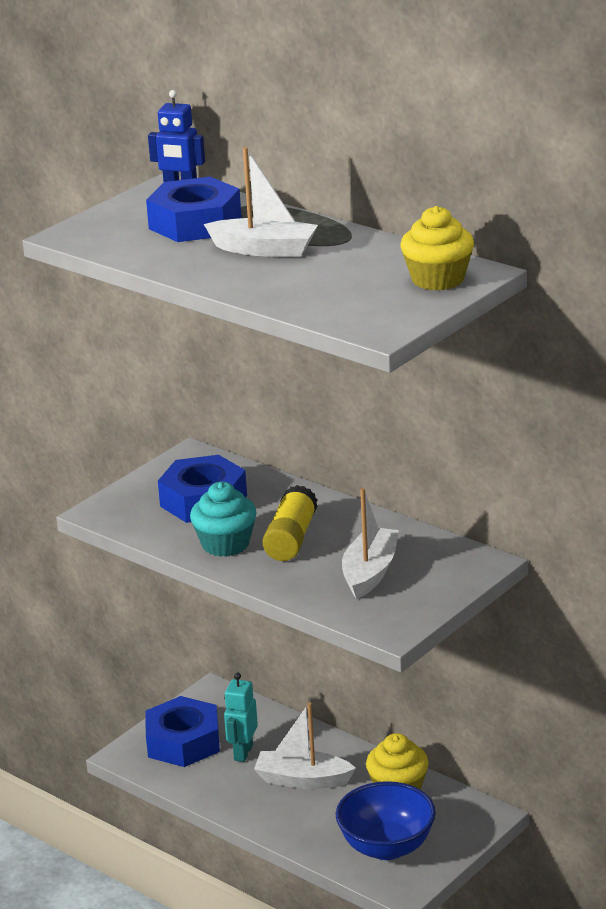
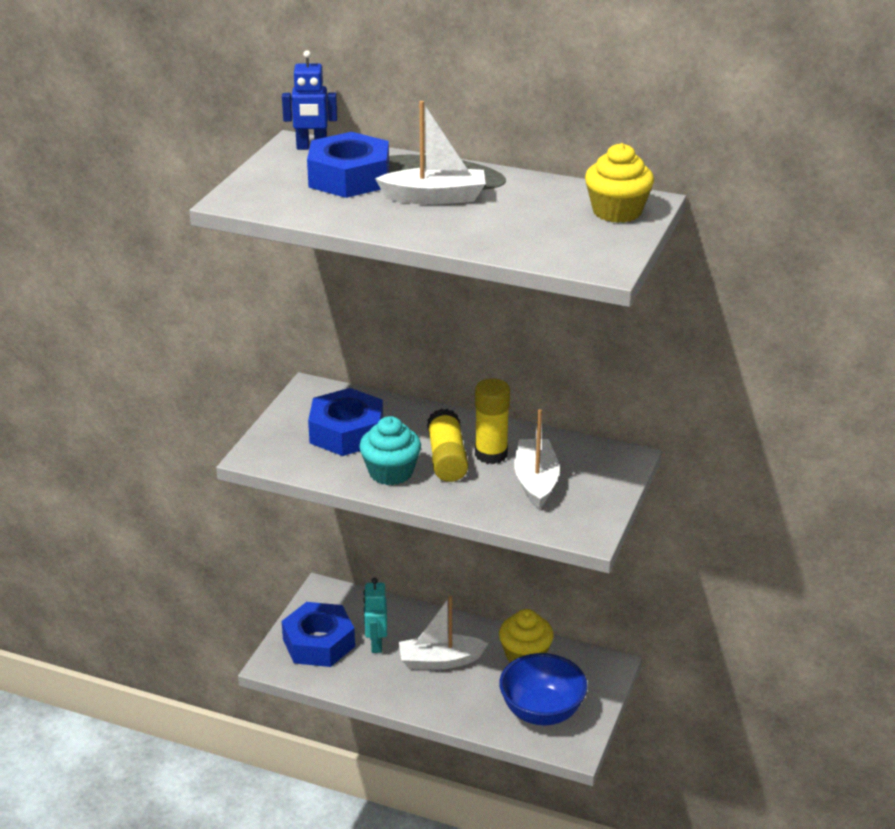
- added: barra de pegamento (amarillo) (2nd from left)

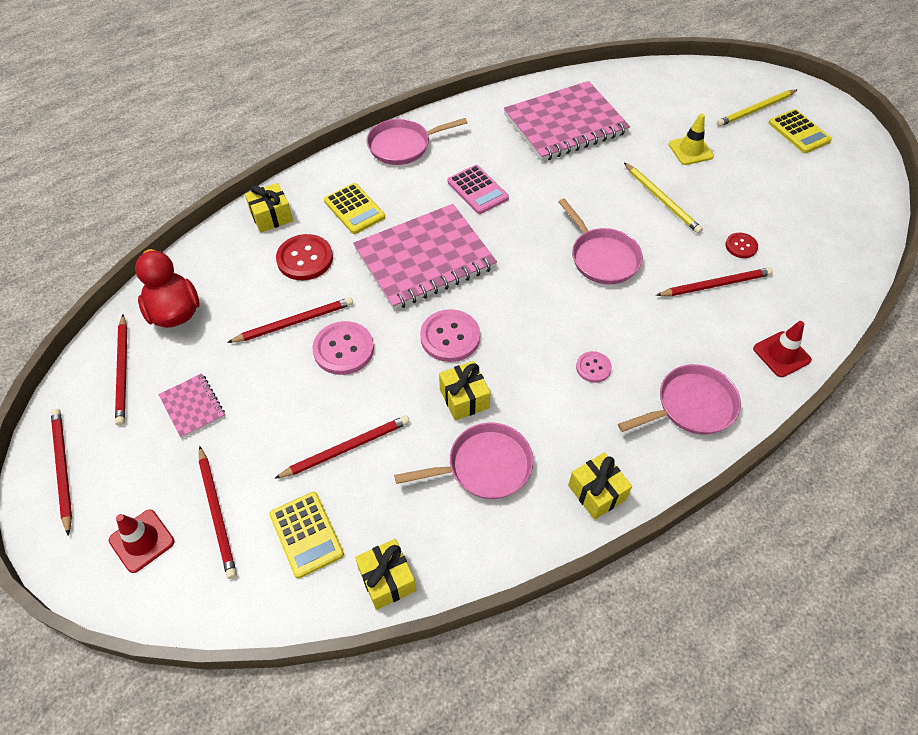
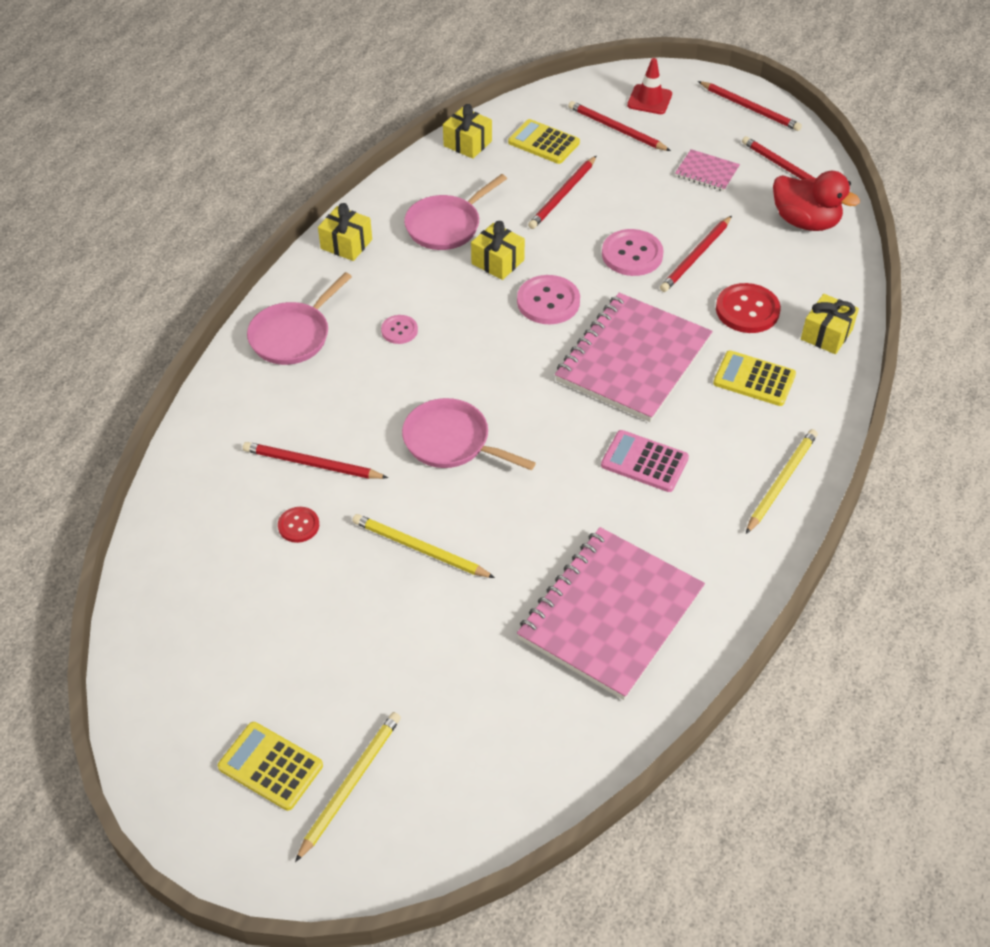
- turned: lápiz (rojo) (6th from left in the first image) 60 degrees clockwise
- replaced: sartén (rosa) (1st from left) to lápiz (amarillo) (3rd from left)
- removed: cono de tráfico (amarillo)
- removed: cono de tráfico (rojo) (2nd from left)

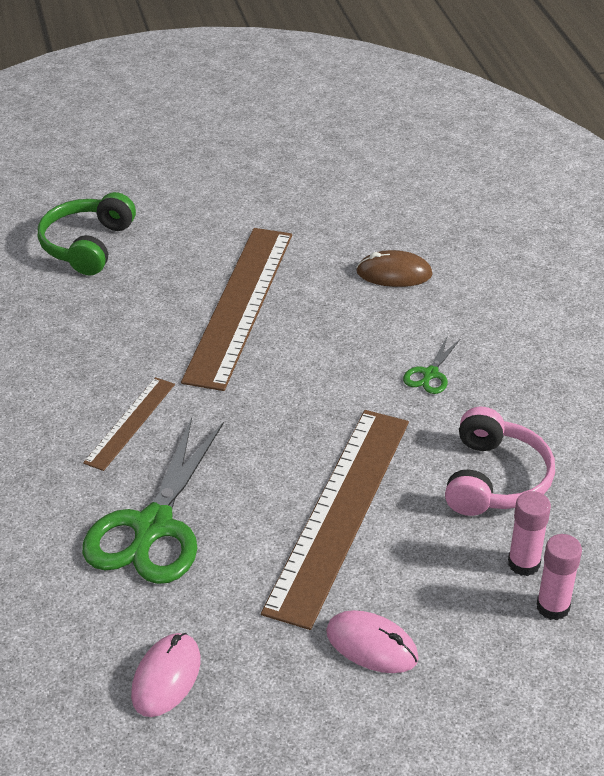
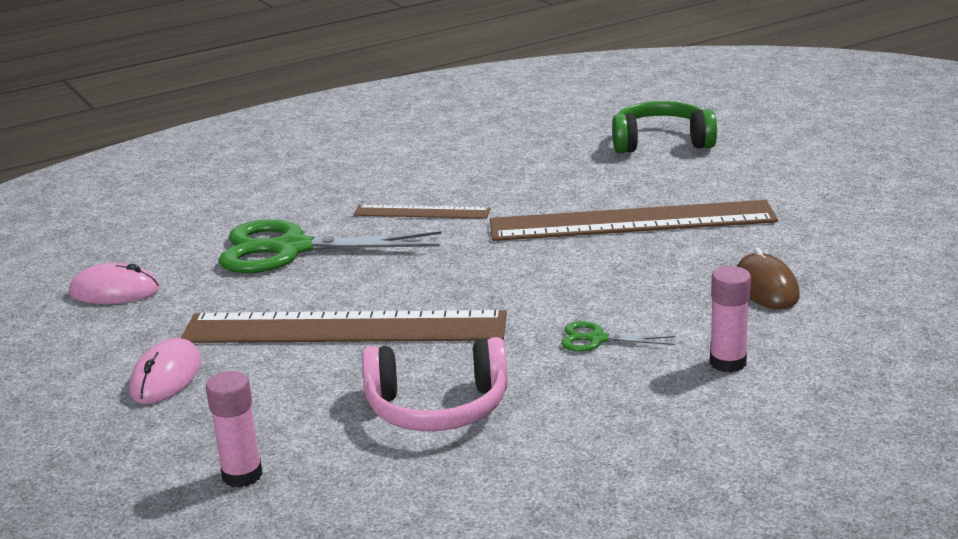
- moved: barra de pegamento (rosa) (1st from left in the first image) to barra de pegamento (rosa) (2nd from left)

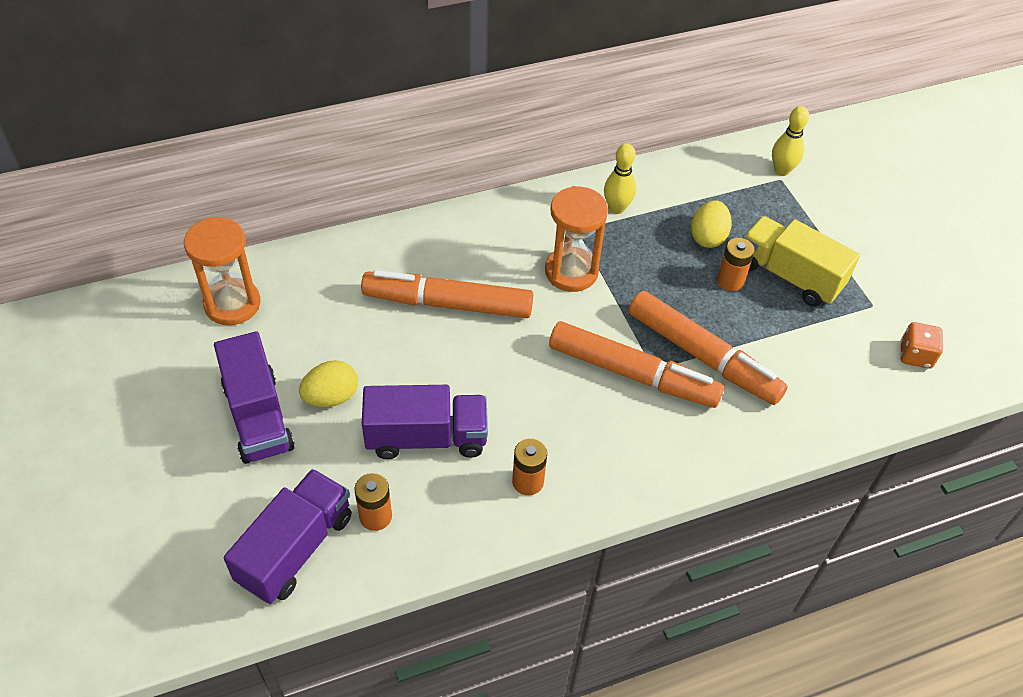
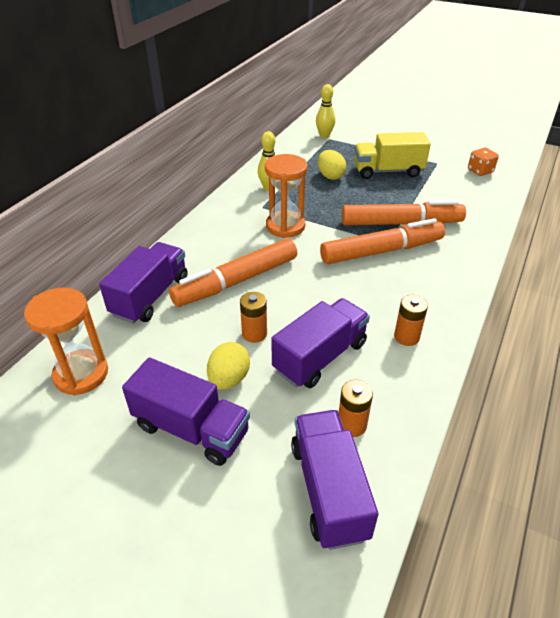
- added: camión (morado) (1st from left)
- moved: pila (naranja) (3rd from left in the first image) to pila (naranja) (1st from left)

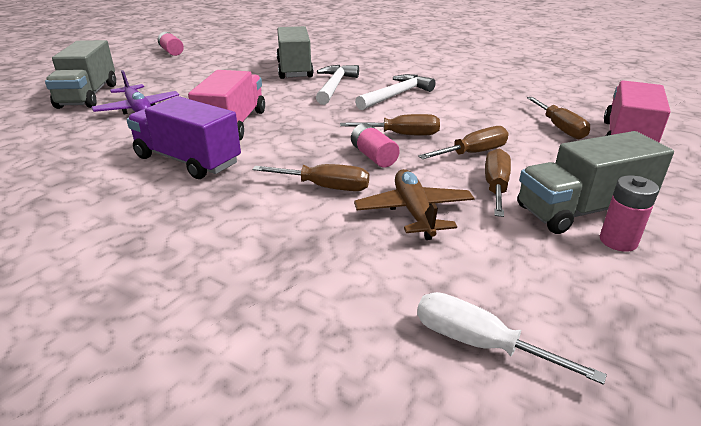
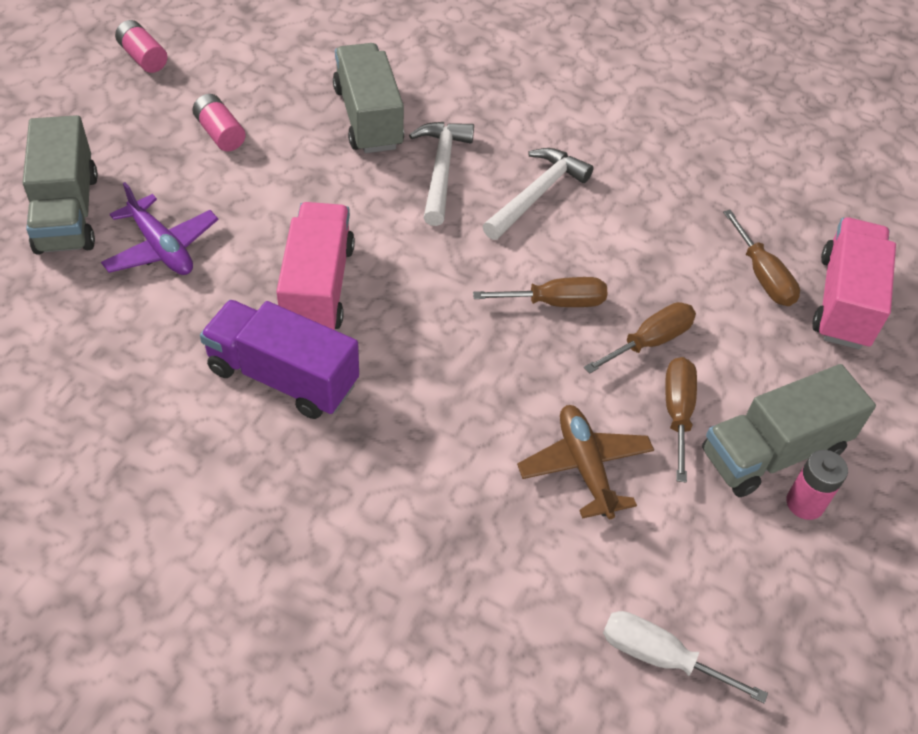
- moved: pila (rosa) (2nd from left)
- removed: destornillador (marrón) (1st from left)

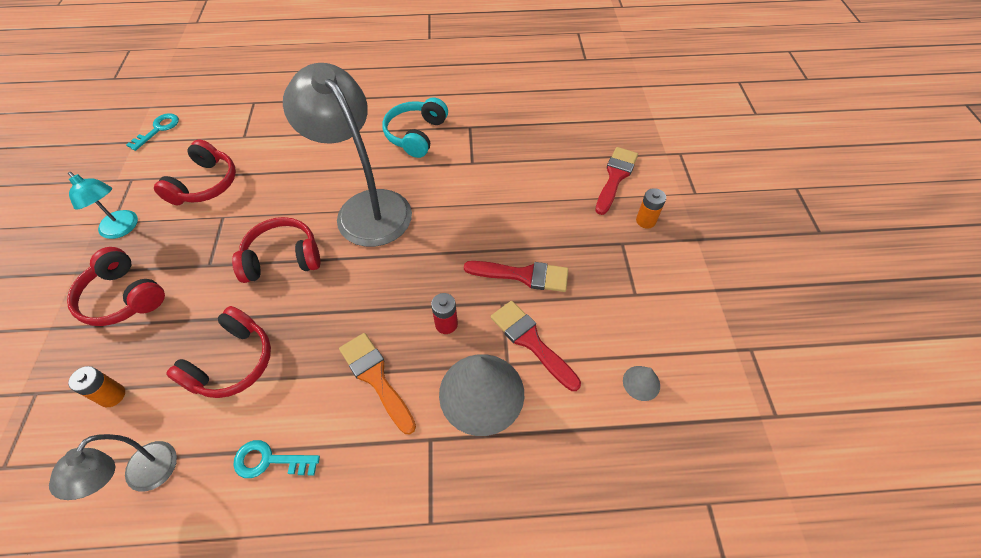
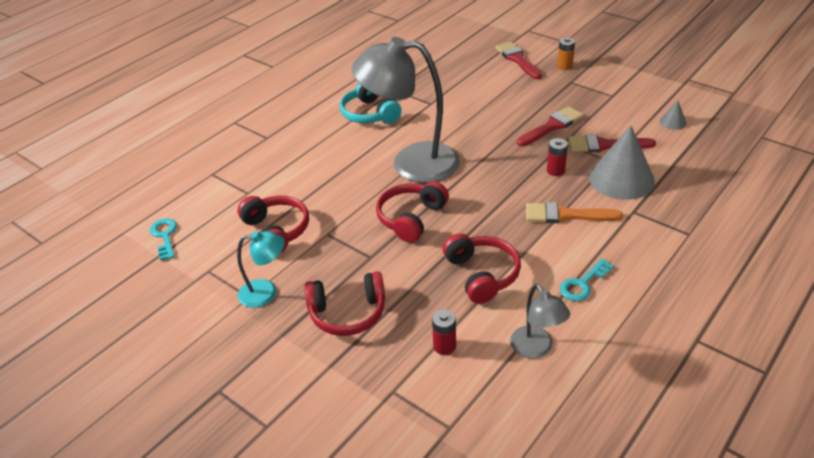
- recoloured: pila (naranja) (1st from left) to pila (rojo) (1st from left)

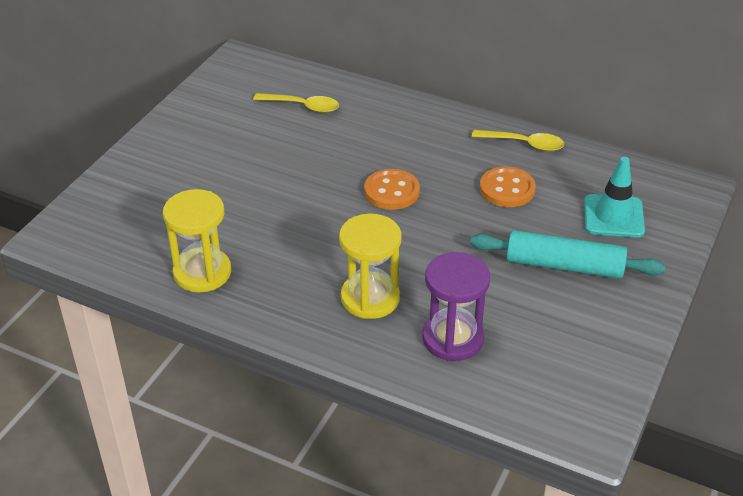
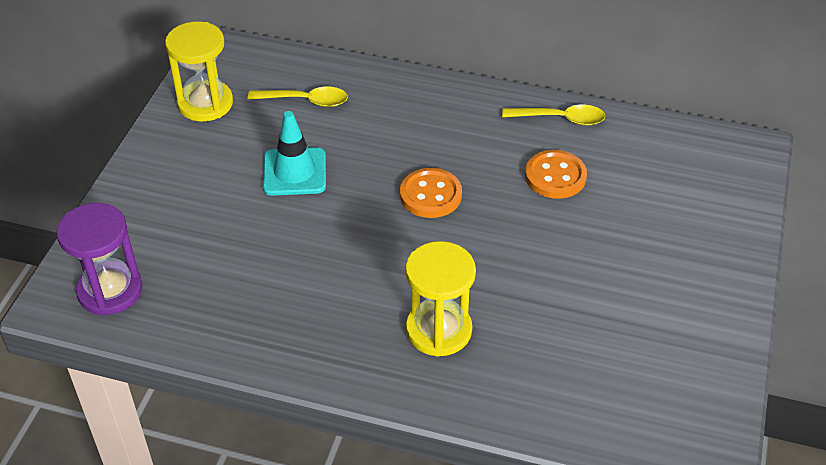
- moved: reloj de arena (morado)
- moved: reloj de arena (amarillo) (1st from left)
- moved: cono de tráfico (turquesa)
- removed: rodillo (turquesa)

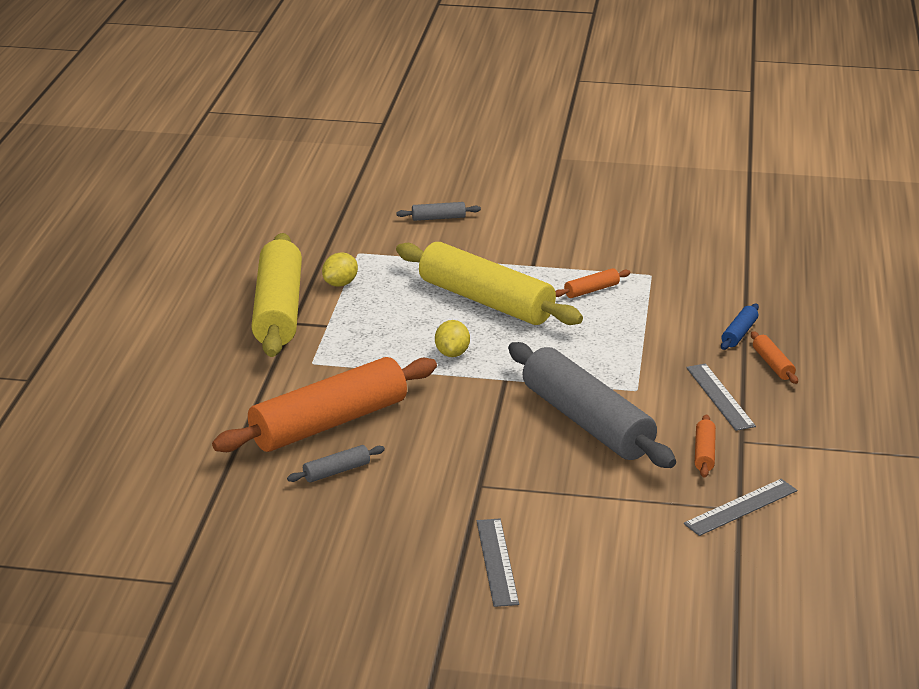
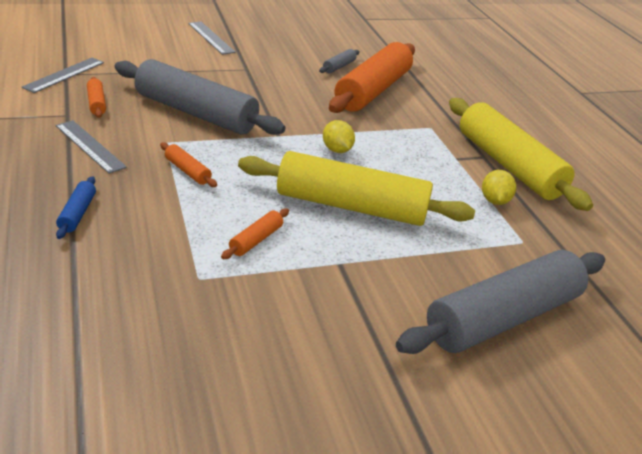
- moved: rodillo (naranja) (4th from left in the first image) to rodillo (naranja) (2nd from left)
- resized: rodillo (gris) (2nd from left in the first image) x2.50

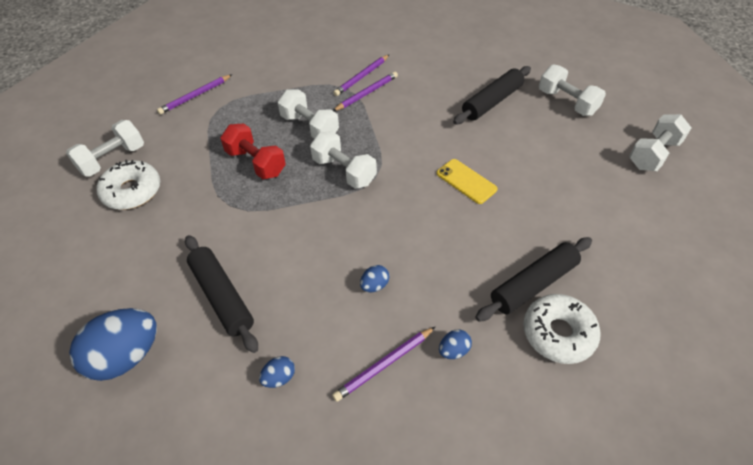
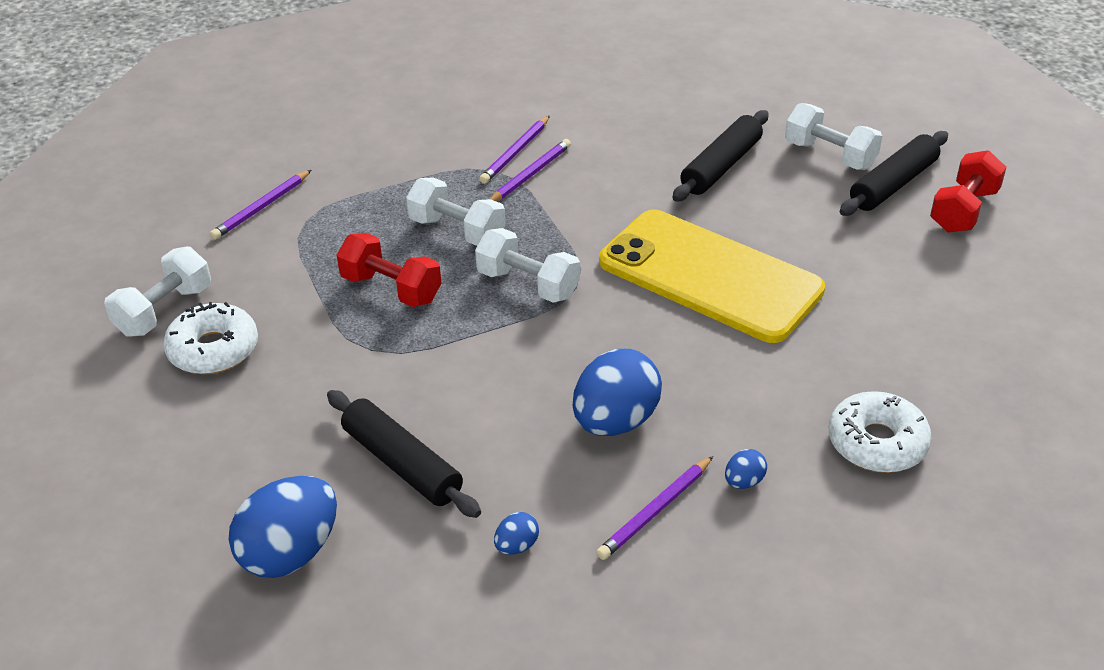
- resized: huevo (azul) (3rd from left) x2.26
- resized: móvil (amarillo) x2.45
- moved: rodillo (negro) (3rd from left)
- recoloured: mancuerna (blanco) (5th from left) to mancuerna (rojo) (2nd from left)

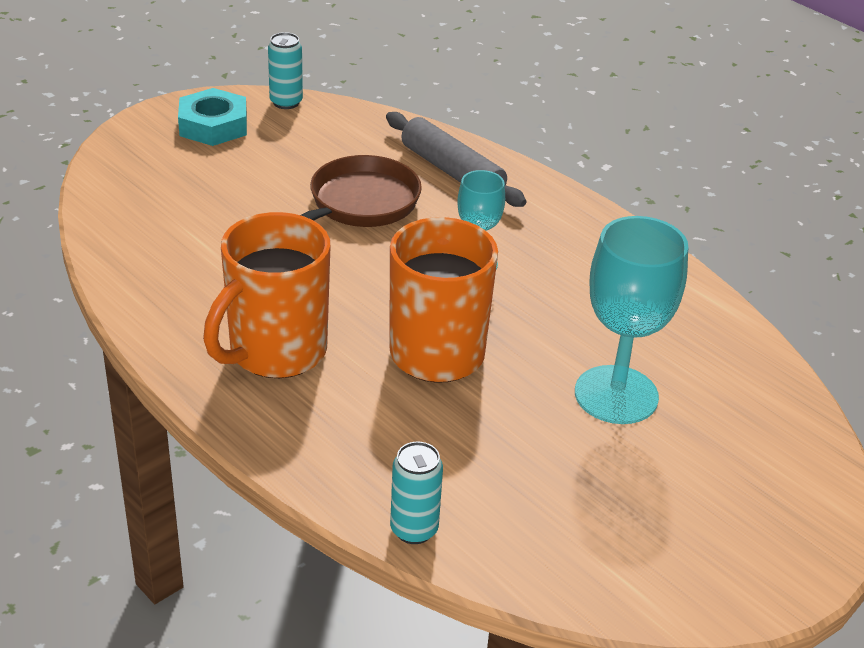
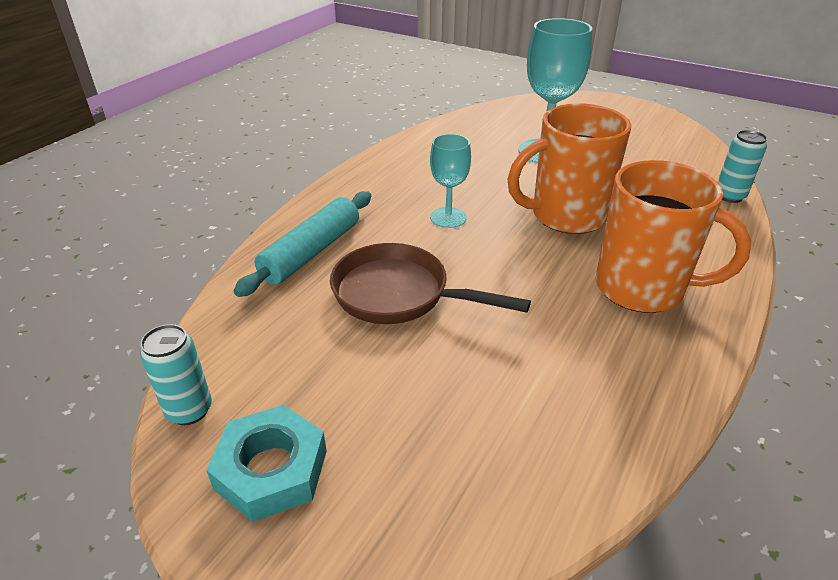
- recoloured: rodillo (gris) to rodillo (turquesa)

